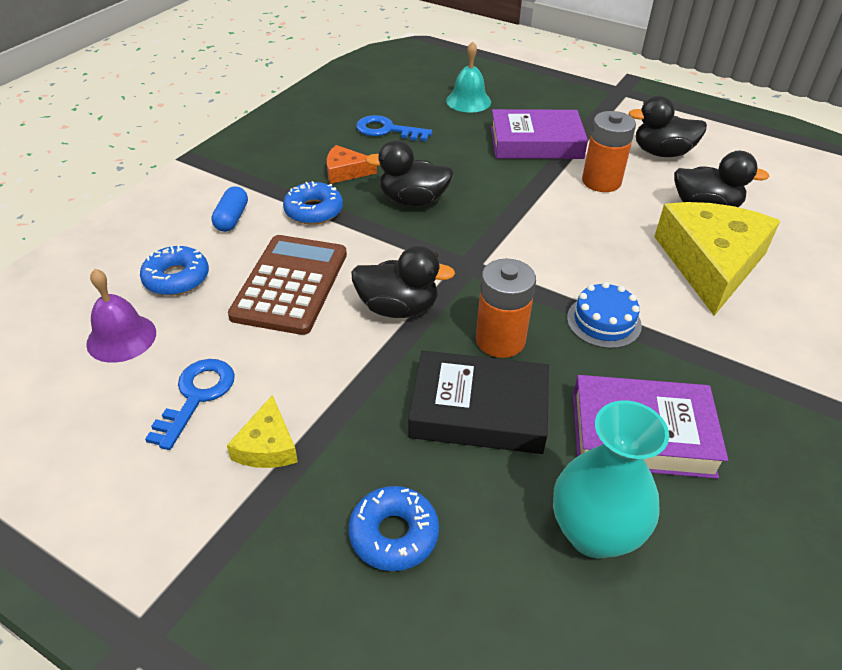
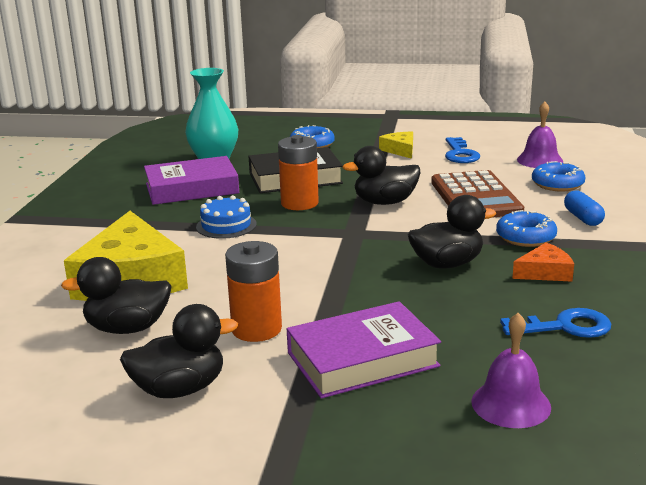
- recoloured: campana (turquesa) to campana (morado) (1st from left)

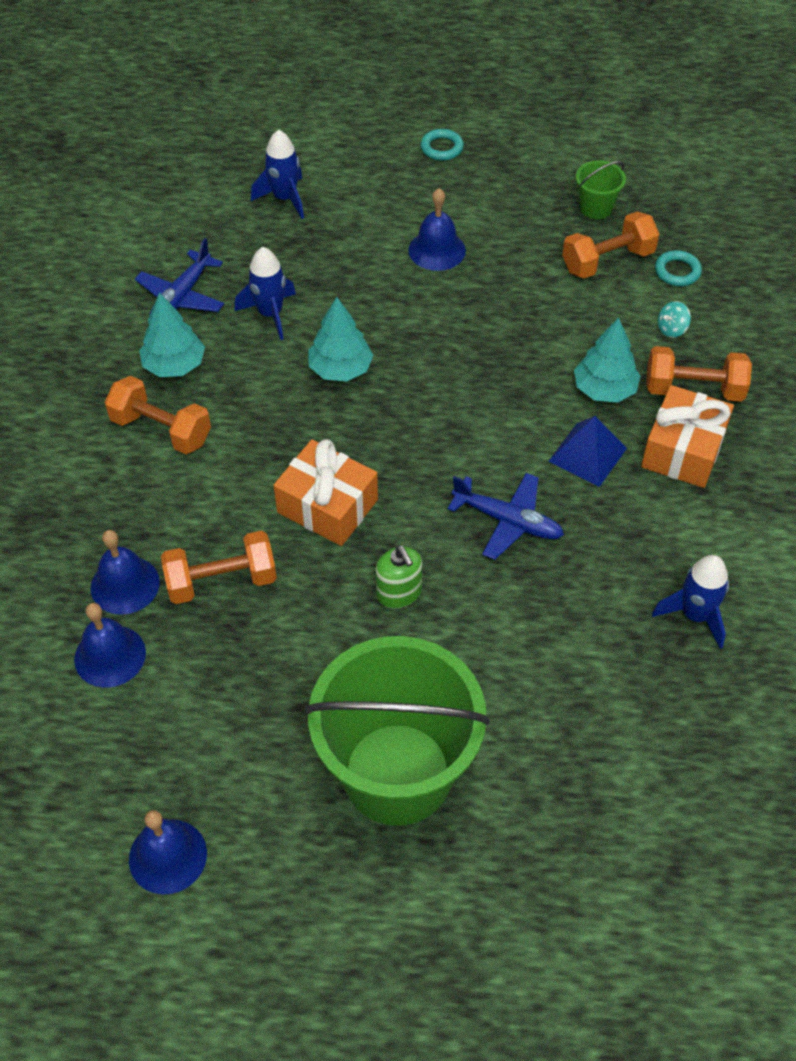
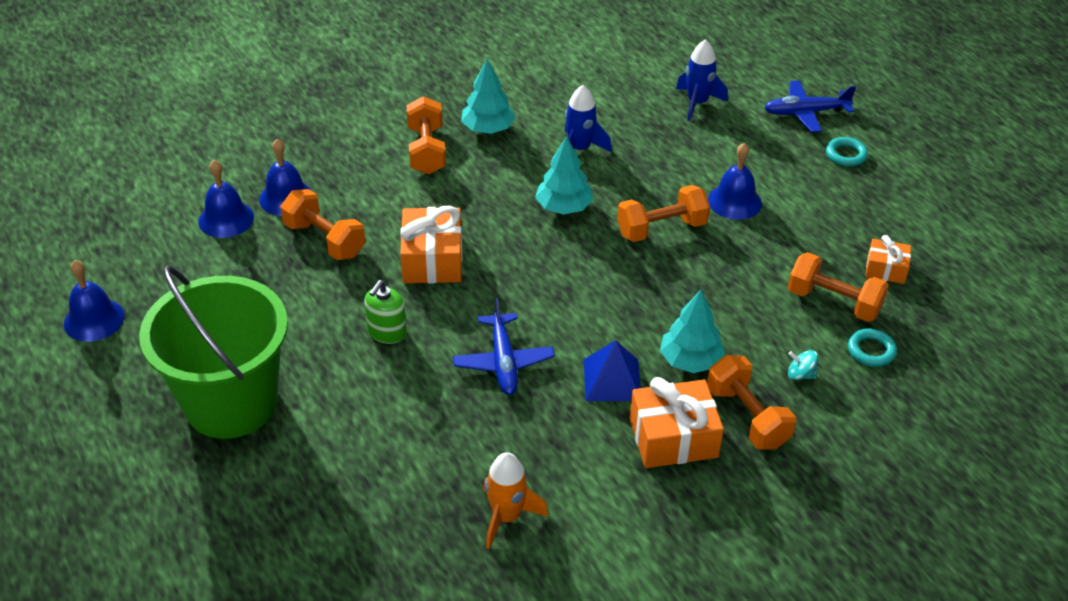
- recoloured: cohete (azul) (3rd from left) to cohete (naranja)
- added: mancuerna (naranja) (3rd from left)
- moved: avión (azul) (1st from left in the first image) to avión (azul) (2nd from left)
- replaced: balde (verde) (2nd from left) to regalo (naranja) (3rd from left)

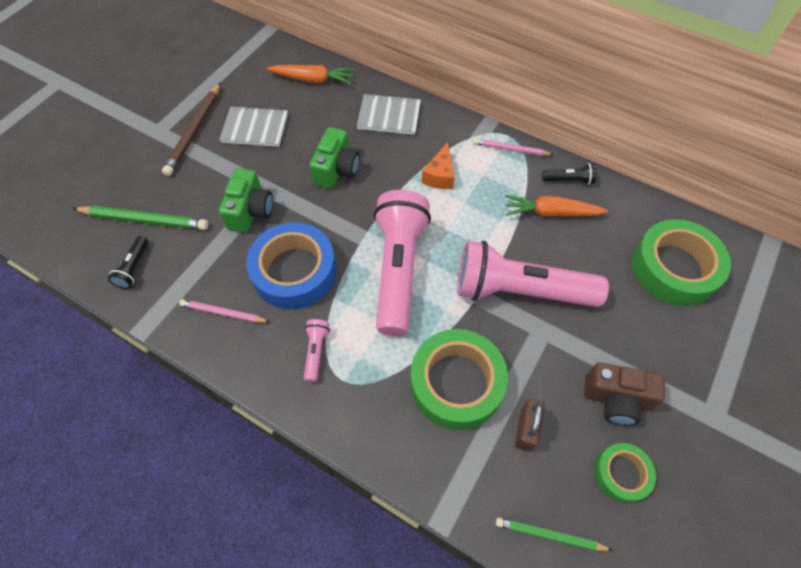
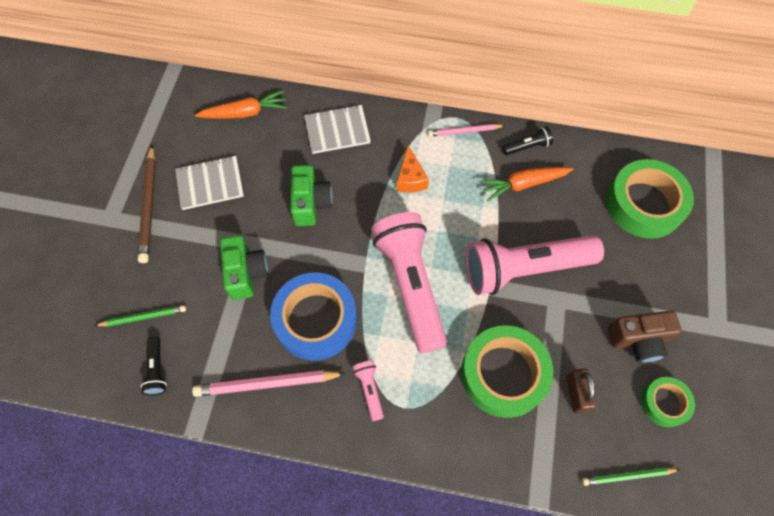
- resized: lápiz (verde) (1st from left) x0.62
- resized: lápiz (rosa) (1st from left) x1.61

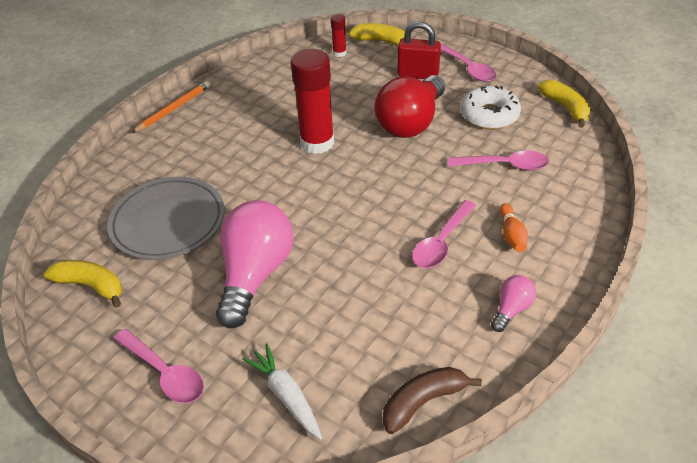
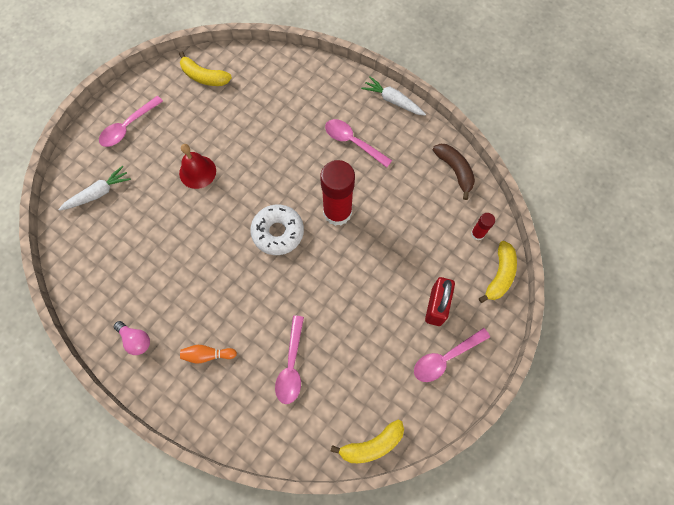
- turned: plátano (amarillo) (1st from left) 90 degrees clockwise
- replaced: bombilla (rosa) (1st from left) to campana (rojo)
- moved: rosquilla (blanco)
- moved: cuchara (rosa) (2nd from left in the first image) to cuchara (rosa) (3rd from left)
- replaced: lápiz (naranja) to zanahoria (blanco) (2nd from left)
- moved: plátano (marrón)
- removed: plato (gris)
- removed: bombilla (rojo)

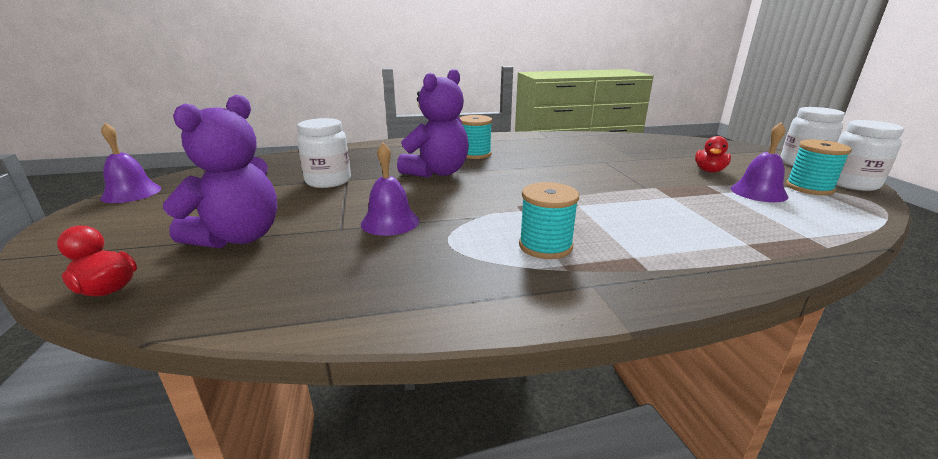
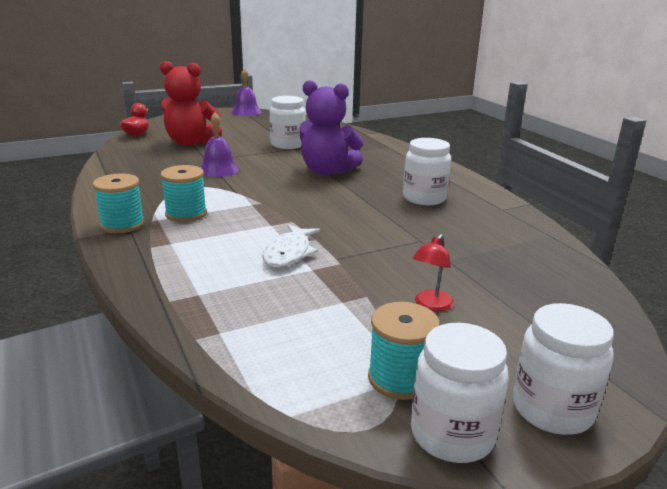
- moved: carrete (turquesa) (1st from left)
- recoloured: osito (morado) (1st from left) to osito (rojo)
- added: pez (blanco)
- added: tarro (blanco) (2nd from left)
- replaced: pato (rojo) (2nd from left) to lámpara (rojo)
- removed: campana (morado) (3rd from left)

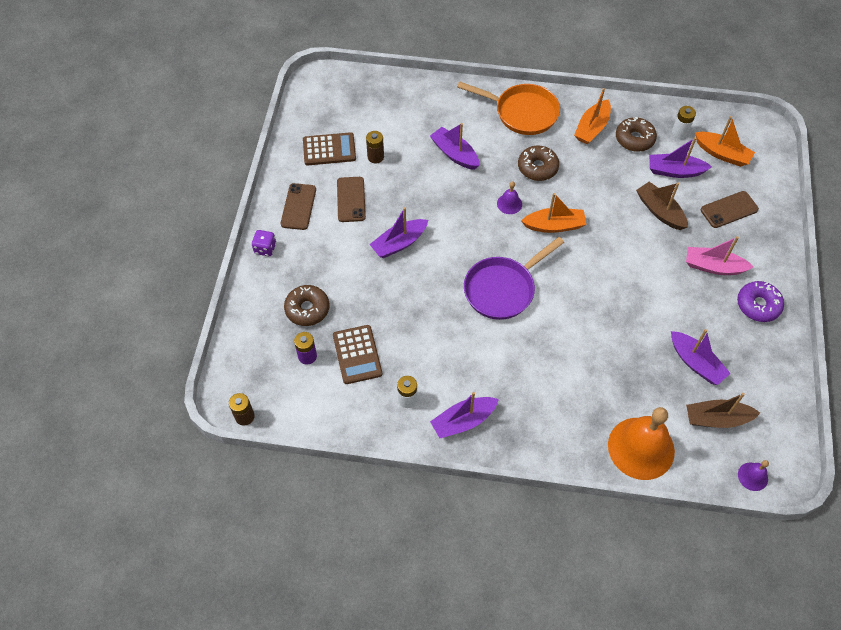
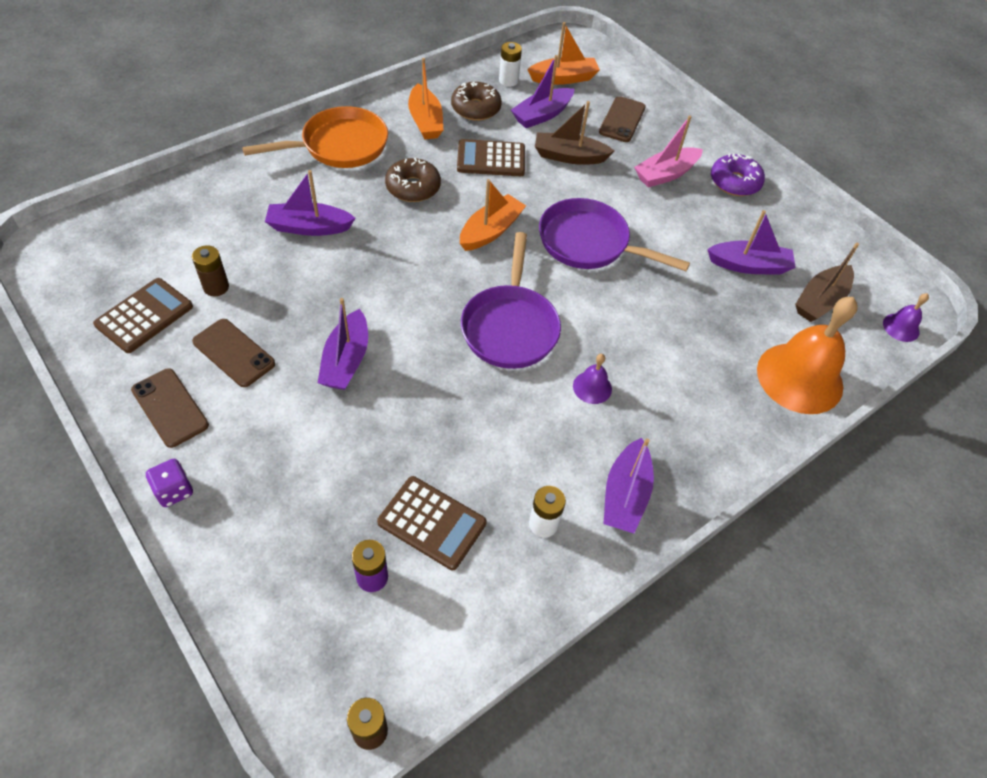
- added: calculadora (marrón) (3rd from left)
- added: sartén (morado) (2nd from left)
- moved: campana (morado) (1st from left)
- removed: rosquilla (marrón) (1st from left)

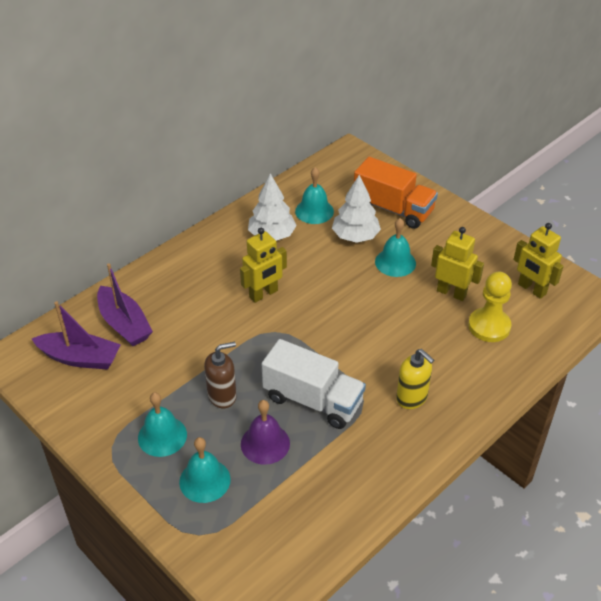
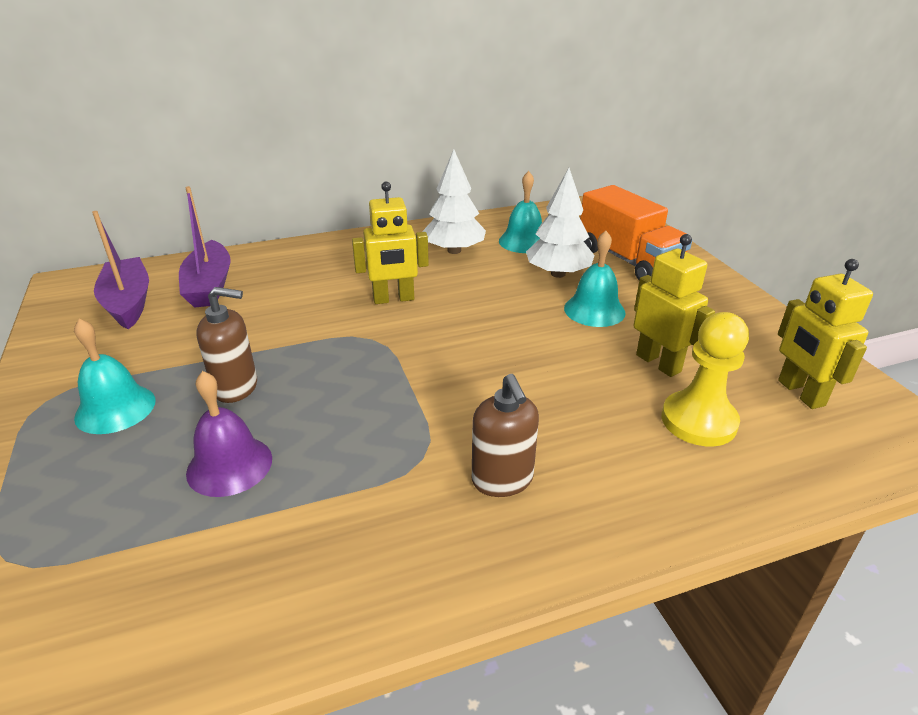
- turned: barco (morado) (1st from left) 150 degrees counterclockwise
- recoloured: dispensador de jabón (amarillo) to dispensador de jabón (marrón) (2nd from left)
- removed: campana (turquesa) (2nd from left)
- removed: camión (blanco)

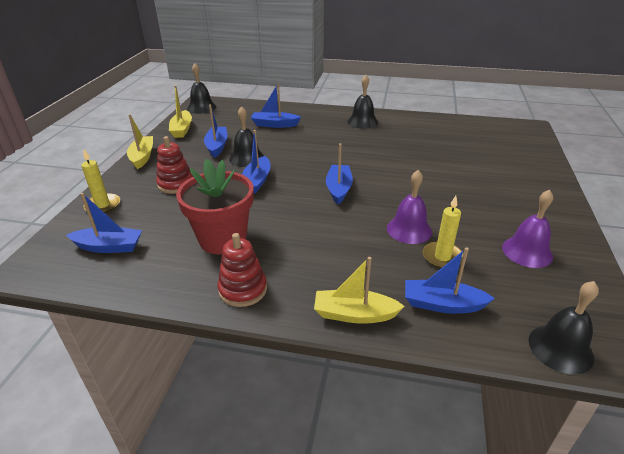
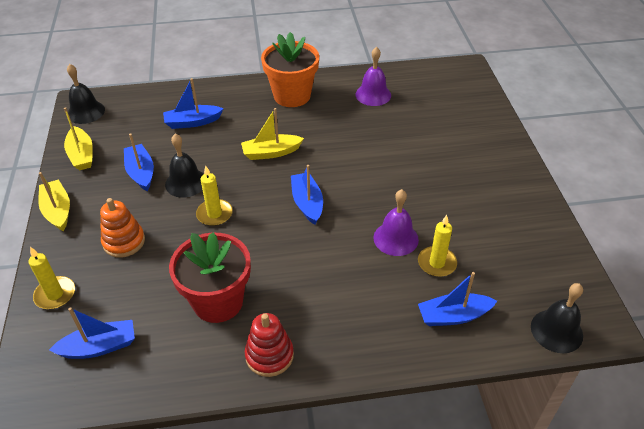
- recoloured: juguete apilable (rojo) (1st from left) to juguete apilable (naranja)
- replaced: barco (azul) (3rd from left) to vela (amarillo) (2nd from left)
- moved: barco (amarillo) (3rd from left)
- replaced: campana (negro) (3rd from left) to maceta (naranja)
- moved: campana (morado) (2nd from left in the first image) to campana (morado) (1st from left)

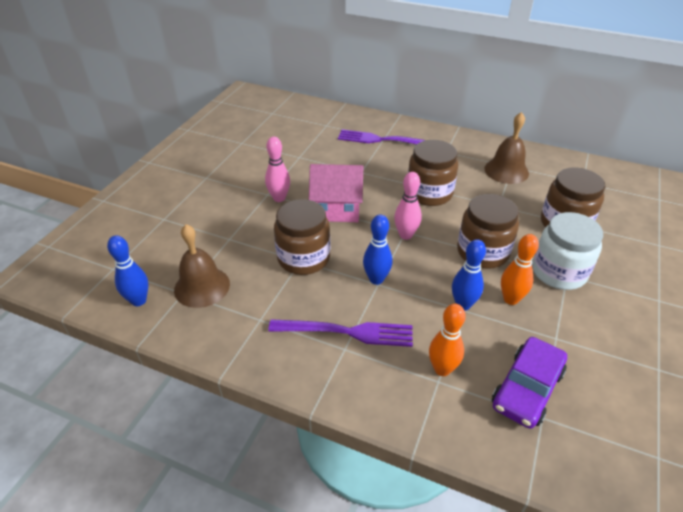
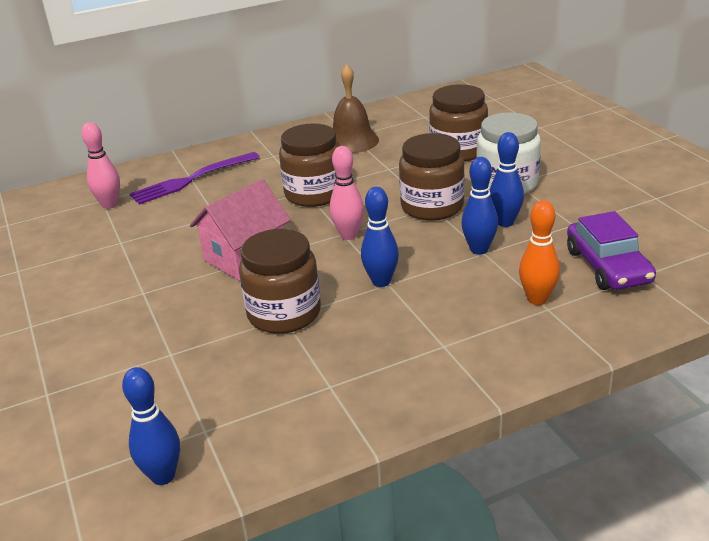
- moved: bolo (rosa) (1st from left)
- recoloured: bolo (naranja) (2nd from left) to bolo (azul) (4th from left)
- removed: campana (marrón) (1st from left)
- removed: tenedor (morado) (1st from left)

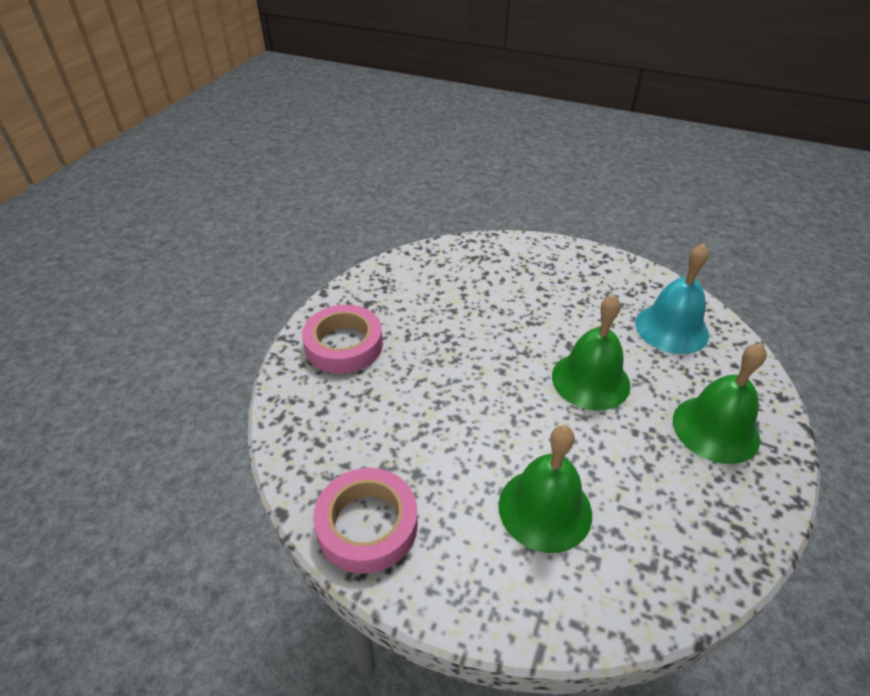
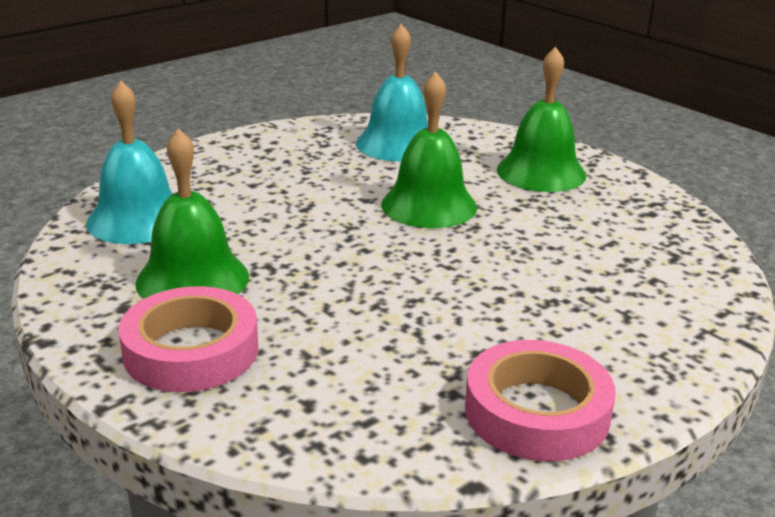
- added: campana (turquesa) (1st from left)
- moved: campana (verde) (1st from left)

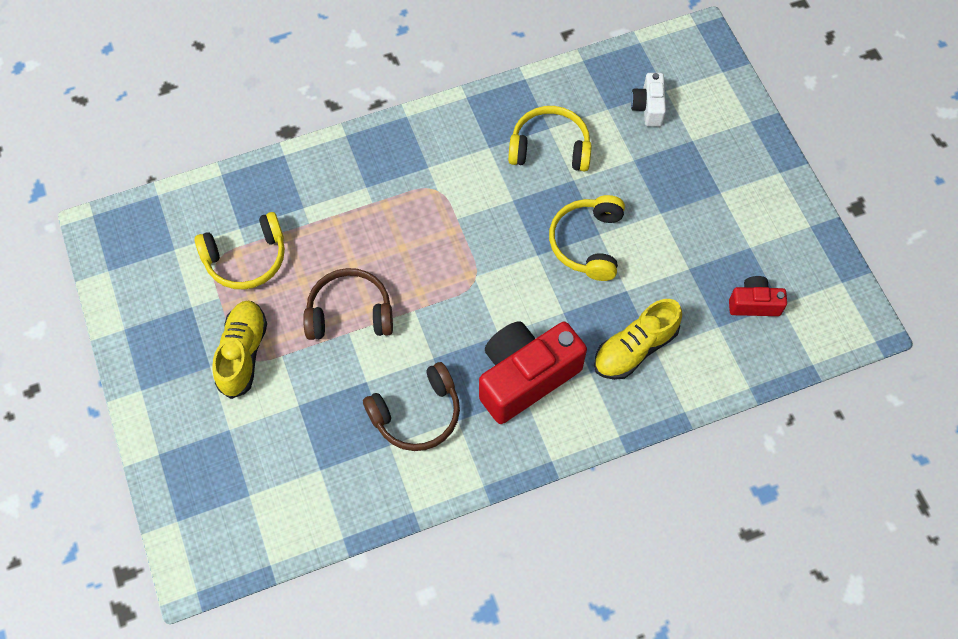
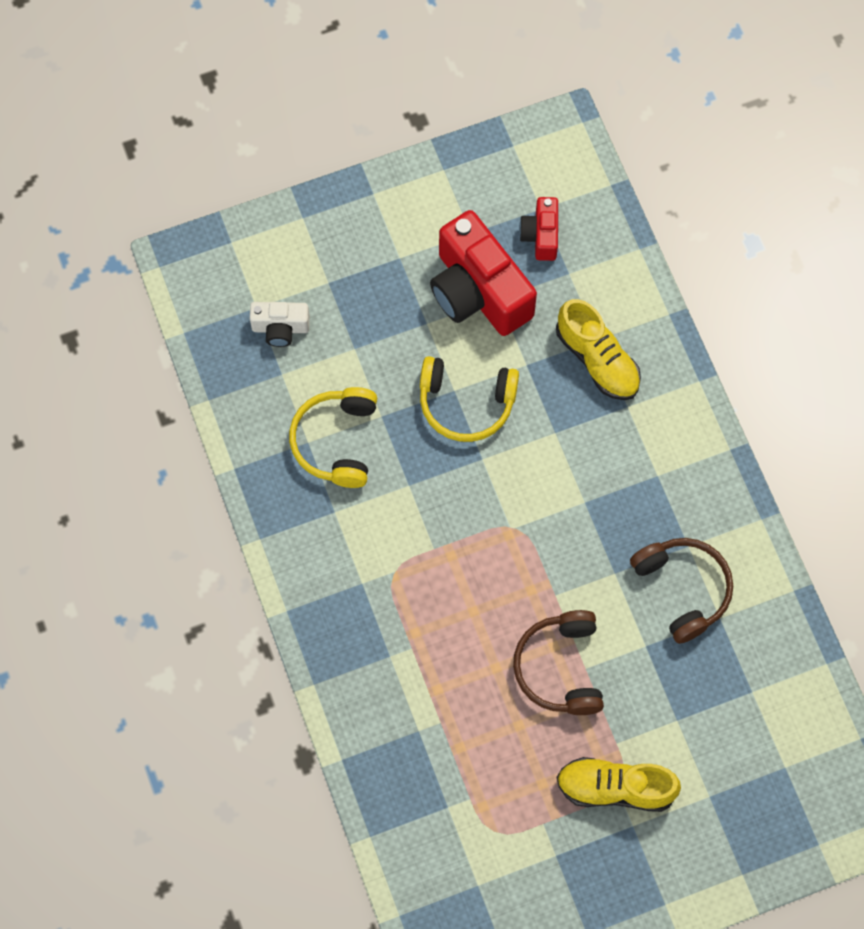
- moved: cámara (rojo) (1st from left)
- removed: auriculares (amarillo) (1st from left)

